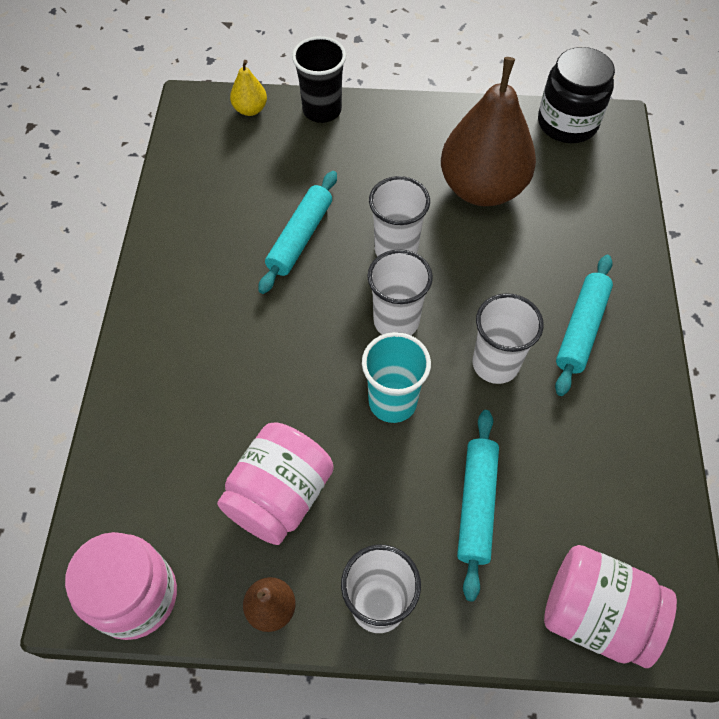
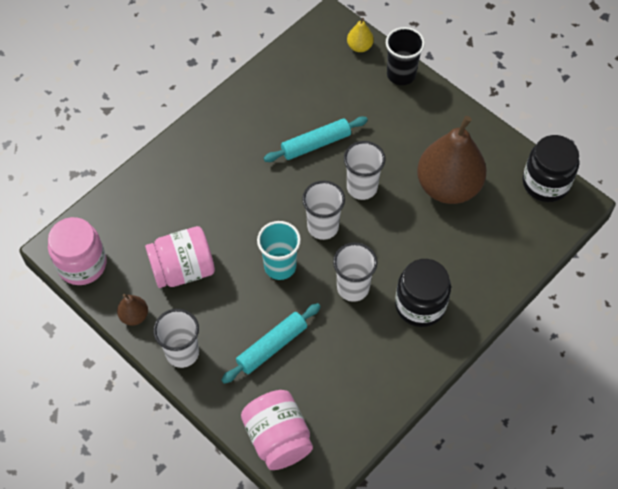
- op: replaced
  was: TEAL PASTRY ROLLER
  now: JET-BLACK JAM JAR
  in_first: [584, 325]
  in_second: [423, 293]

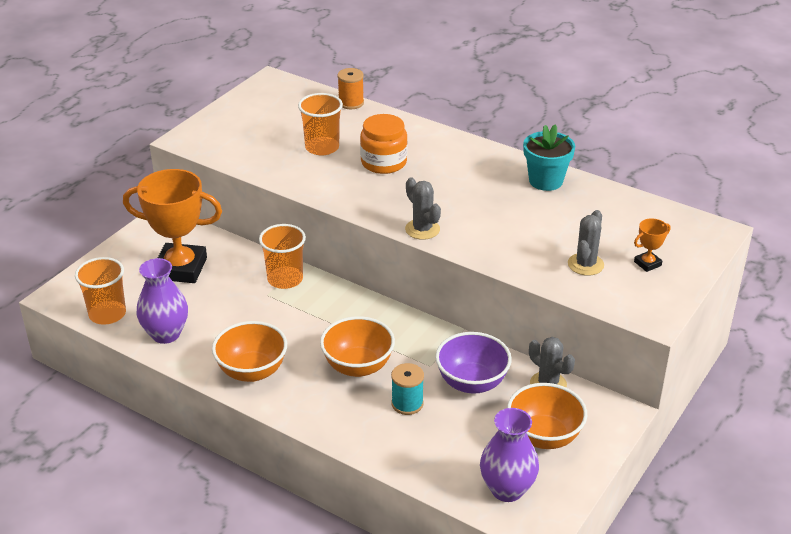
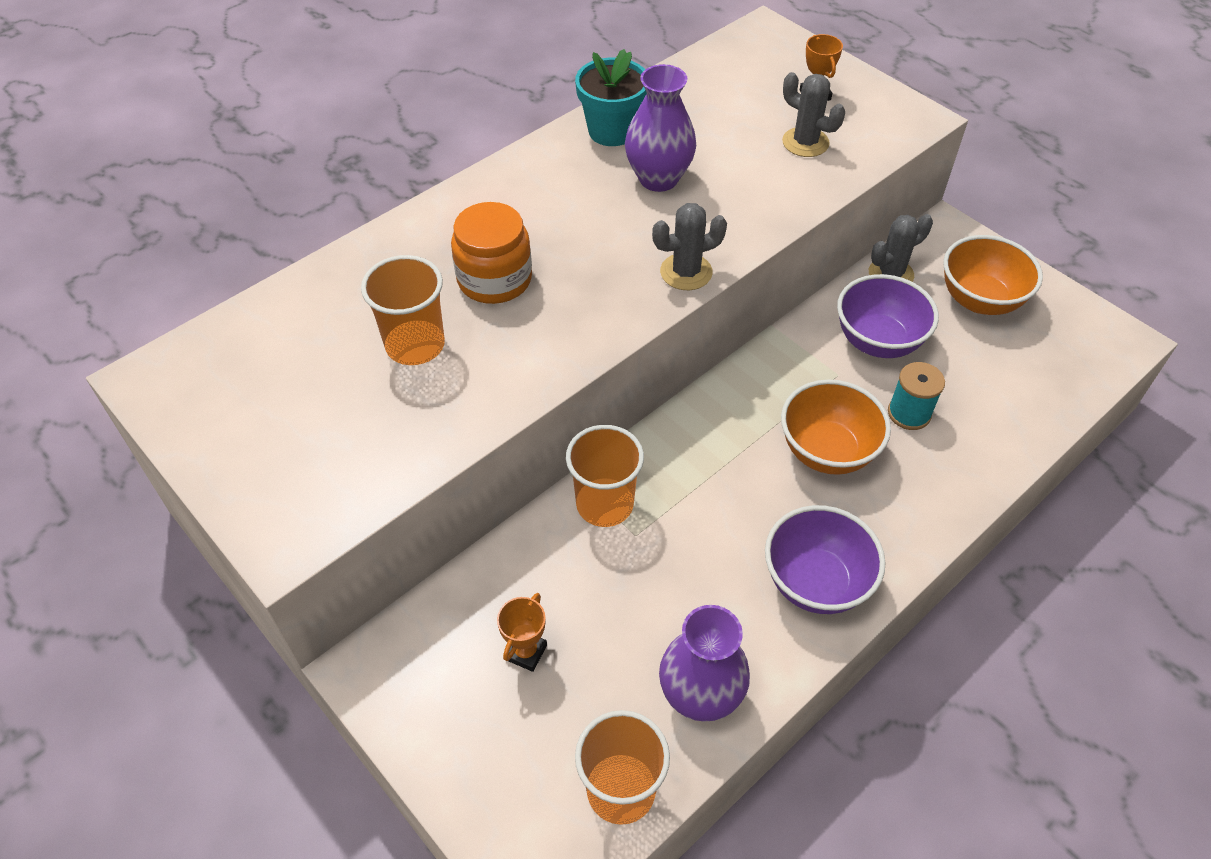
- op: removed
  was: ORANGE REEL OF THREAD
  in_first: [350, 88]
- op: moved
  was: ROYAL PURPLE FLOWER VASE
  in_first: [509, 455]
  in_second: [660, 128]
- op: recoloured
  was: ORANGE BOWL
  now: ROYAL PURPLE BOWL
  in_first: [249, 351]
  in_second: [825, 559]
- op: resized
  was: ORANGE TROPHY
  in_first: [172, 226]
  in_second: [522, 632]
  ratio: 0.42

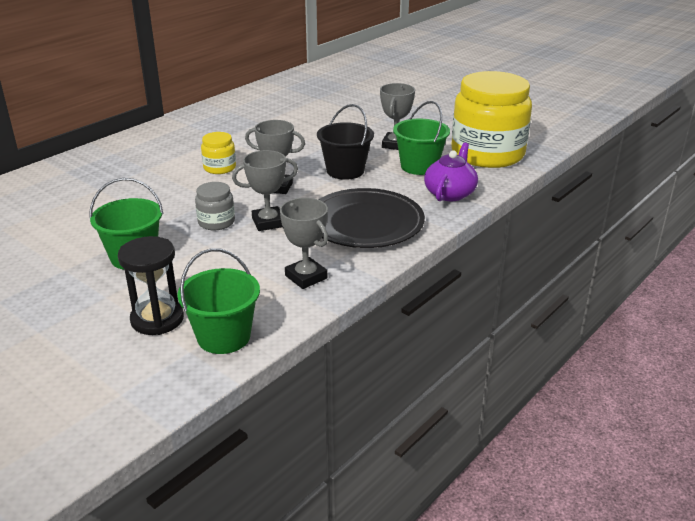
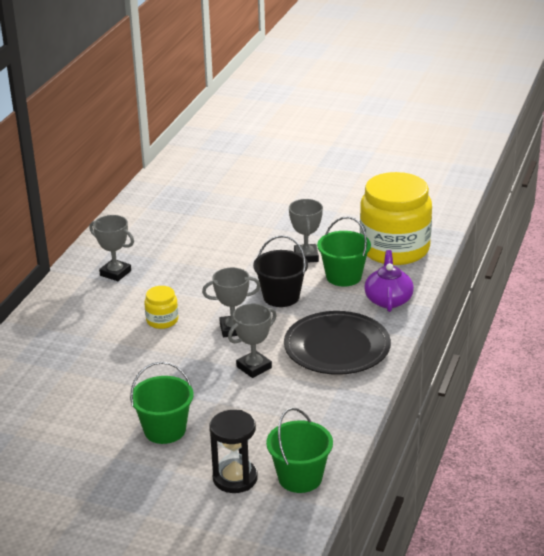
- op: removed
  was: GRAY JAM JAR
  in_first: [215, 206]
- op: moved
  was: GRAY TROPHY
  in_first: [304, 243]
  in_second: [111, 248]

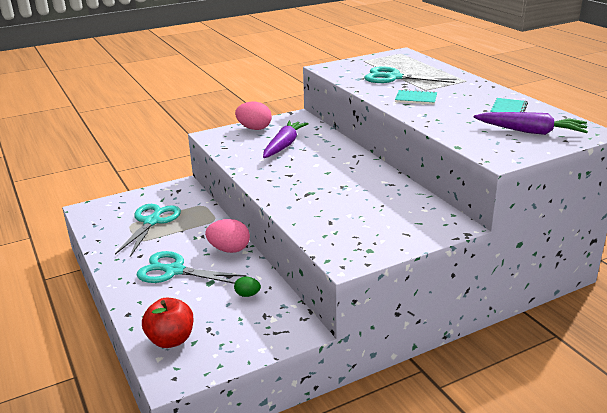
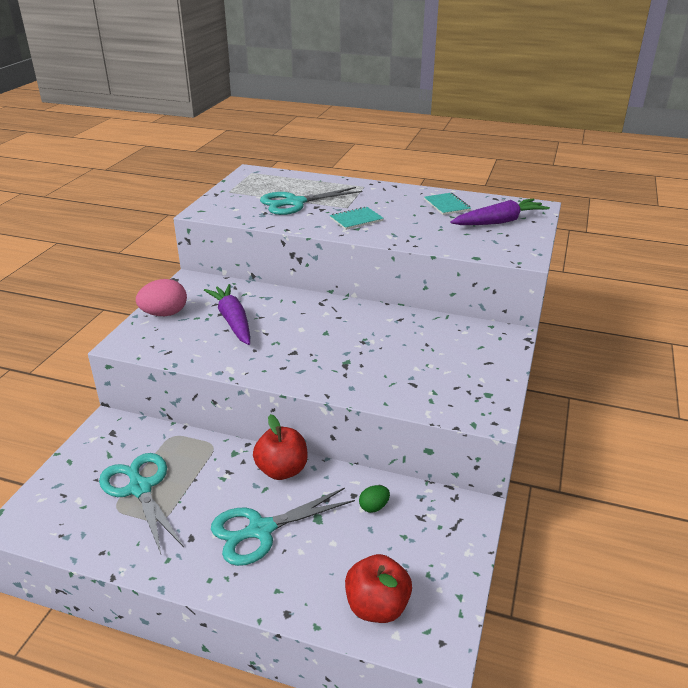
- op: replaced
  was: ROSE-PINK EGG
  now: RED APPLE FRUIT
  in_first: [227, 236]
  in_second: [280, 447]

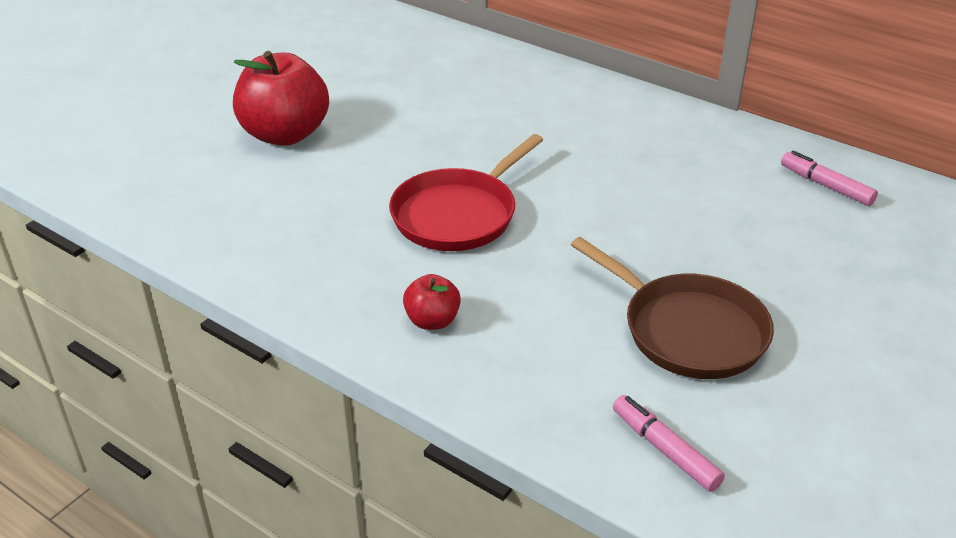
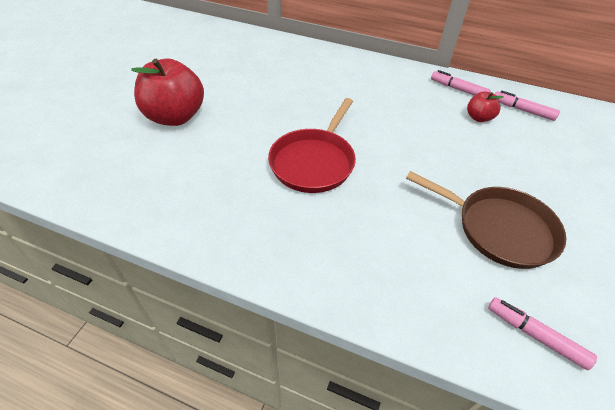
- op: added
  now: ROSE-PINK FELT PEN
  in_second: [461, 83]
- op: moved
  was: RED APPLE FRUIT
  in_first: [432, 302]
  in_second: [485, 106]

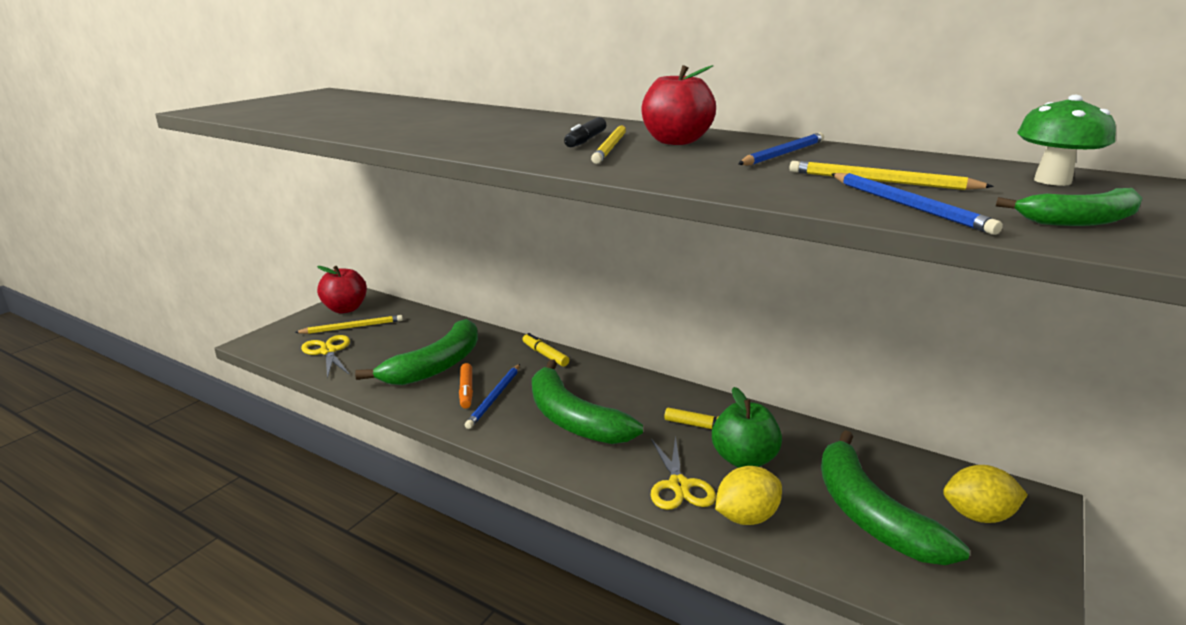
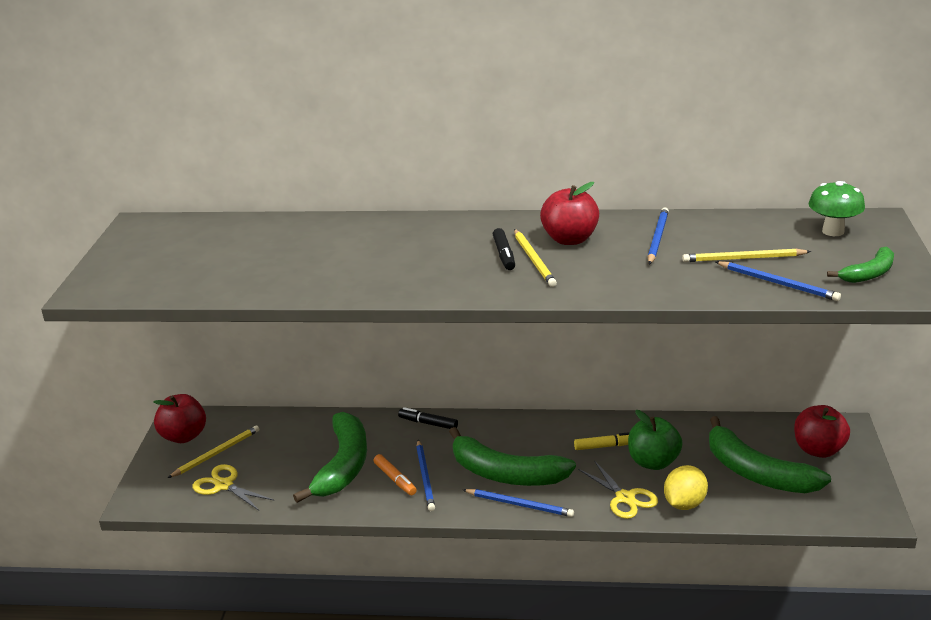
- op: added
  now: BLUE LEAD PENCIL
  in_second: [518, 503]
- op: replaced
  was: BRIGHT YELLOW LEMON
  now: RED APPLE FRUIT
  in_first: [985, 494]
  in_second: [822, 431]
- op: recoloured
  was: BRIGHT YELLOW FELT PEN
  now: JET-BLACK FELT PEN
  in_first: [545, 350]
  in_second: [428, 418]

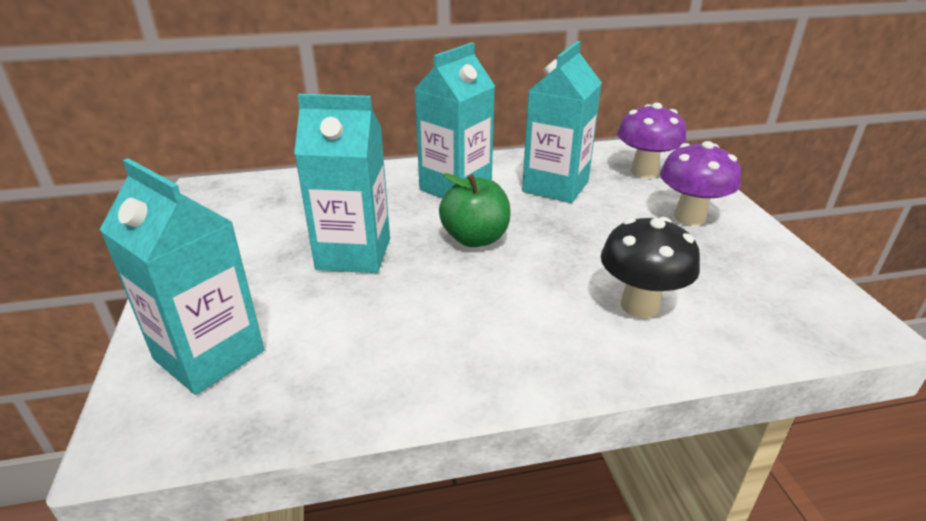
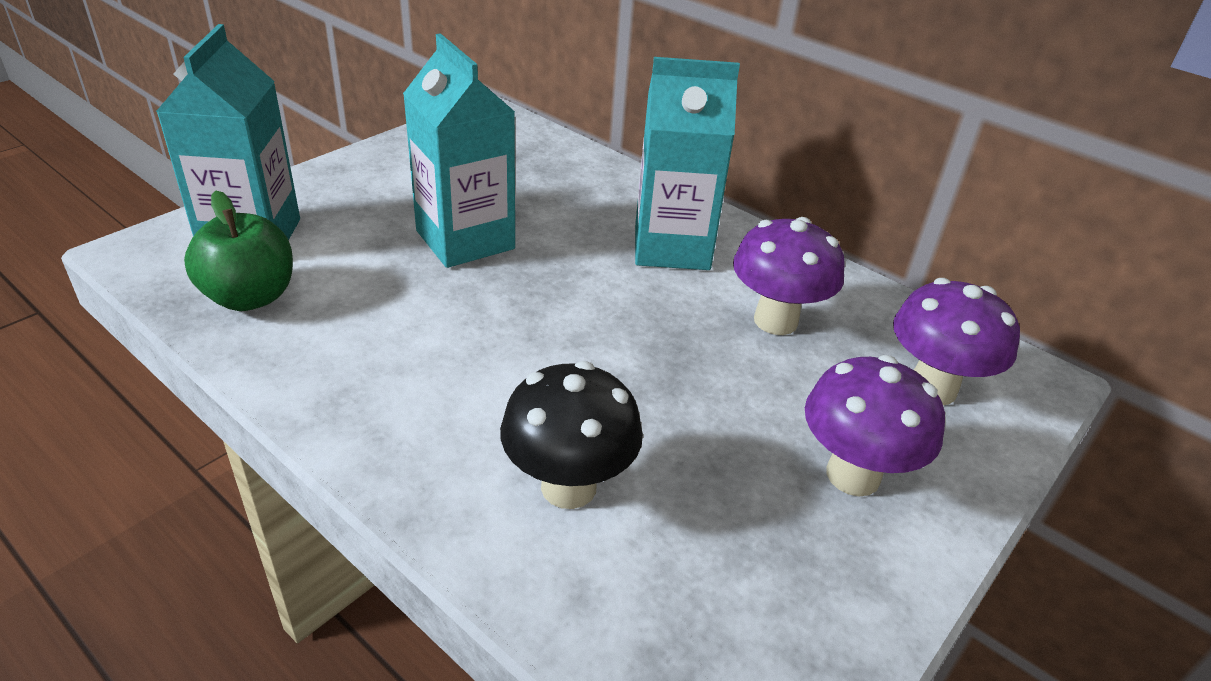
- op: moved
  was: LEAF-GREEN APPLE FRUIT
  in_first: [474, 210]
  in_second: [238, 251]
- op: replaced
  was: TEAL JUICE CARTON
  now: ROYAL PURPLE TOADSTOOL
  in_first: [562, 122]
  in_second: [789, 276]

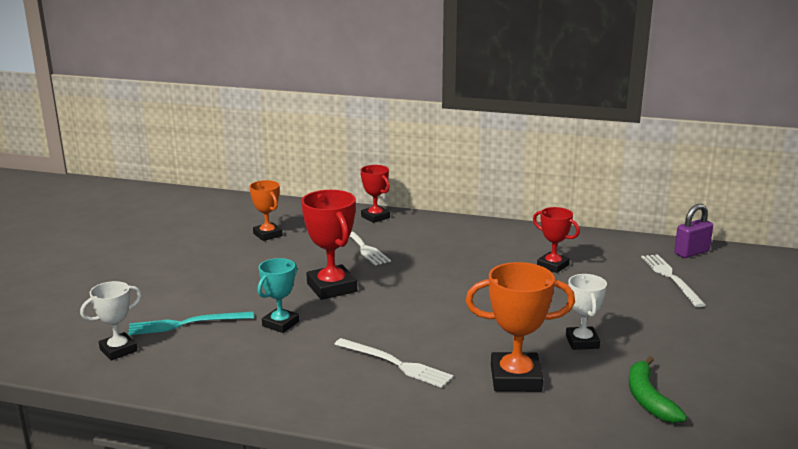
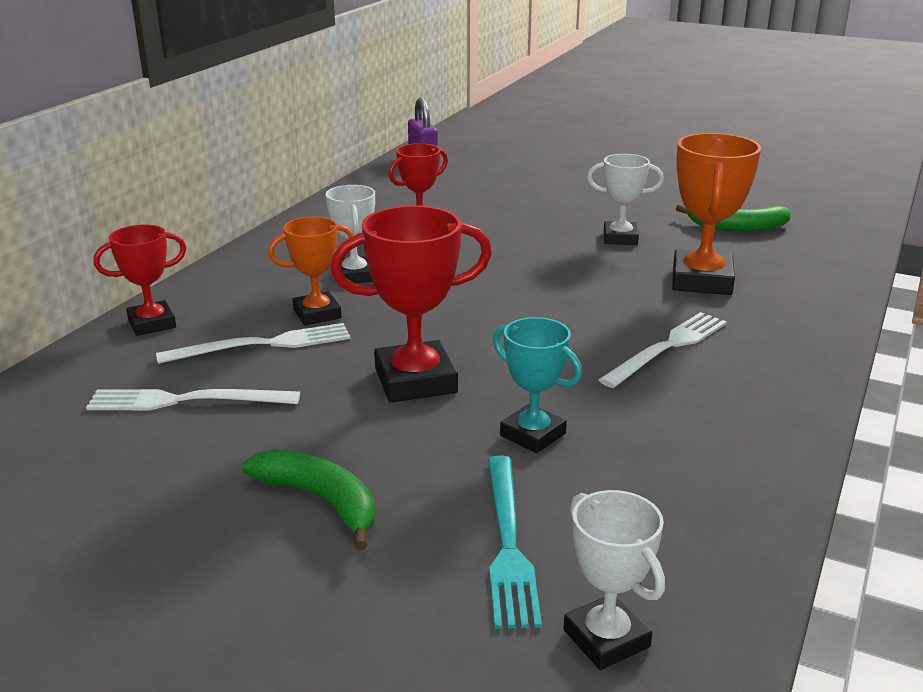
- op: added
  now: LEAF-GREEN BANANA FRUIT
  in_second: [308, 499]
- op: added
  now: SNOW-WHITE TROPHY
  in_second: [350, 234]
- op: moved
  was: ORANGE TROPHY
  in_first: [265, 210]
  in_second: [311, 270]
- op: moved
  was: SNOW-WHITE FORK
  in_first: [673, 280]
  in_second: [193, 399]

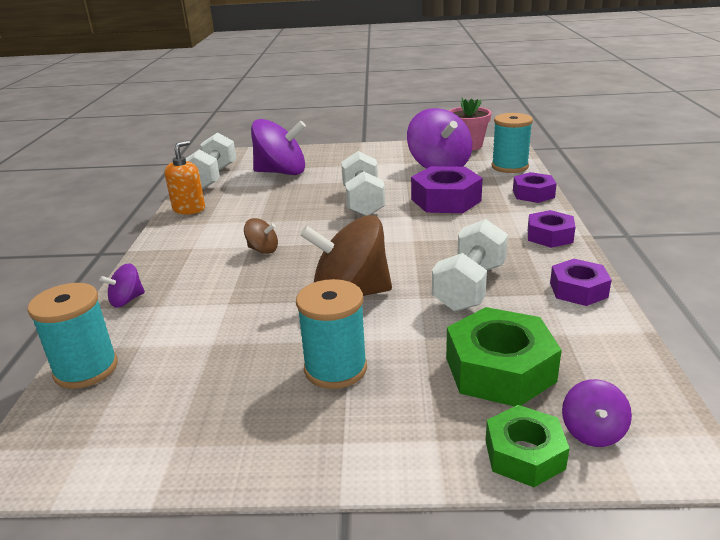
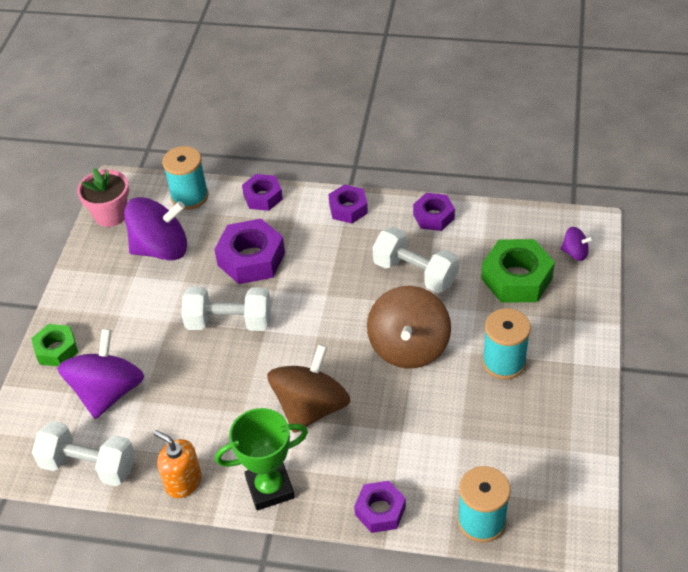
- op: added
  now: LEAF-GREEN TROPHY
  in_second: [261, 459]
- op: moved
  was: LEAF-GREEN HEXAGON NUT
  in_first: [527, 446]
  in_second: [54, 345]
- op: replaced
  was: ROYAL PURPLE SPINNING TOP
  now: ROYAL PURPLE HEXAGON NUT
  in_first: [122, 285]
  in_second: [380, 507]
- op: resized
  was: DARK BROWN SPINNING TOP
  in_first: [261, 236]
  in_second: [308, 388]
  ratio: 2.19

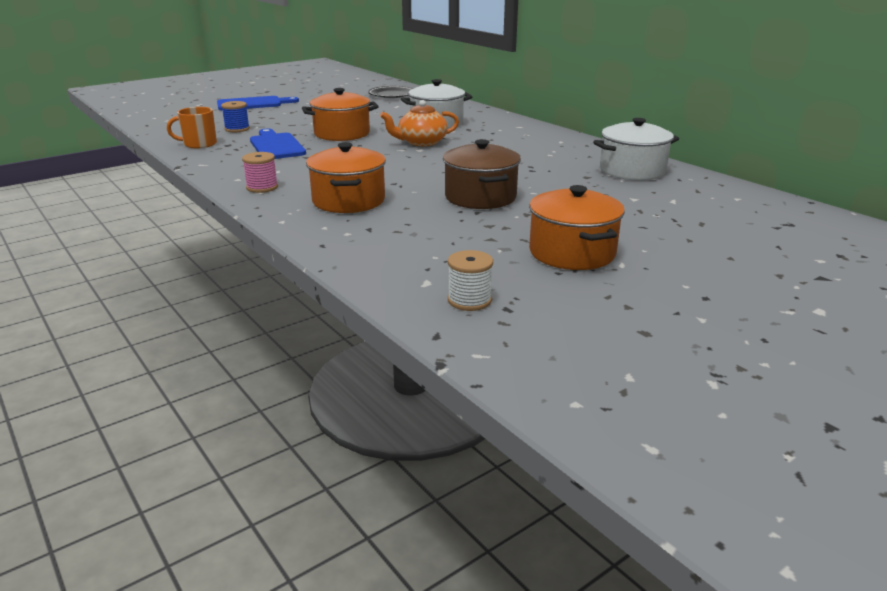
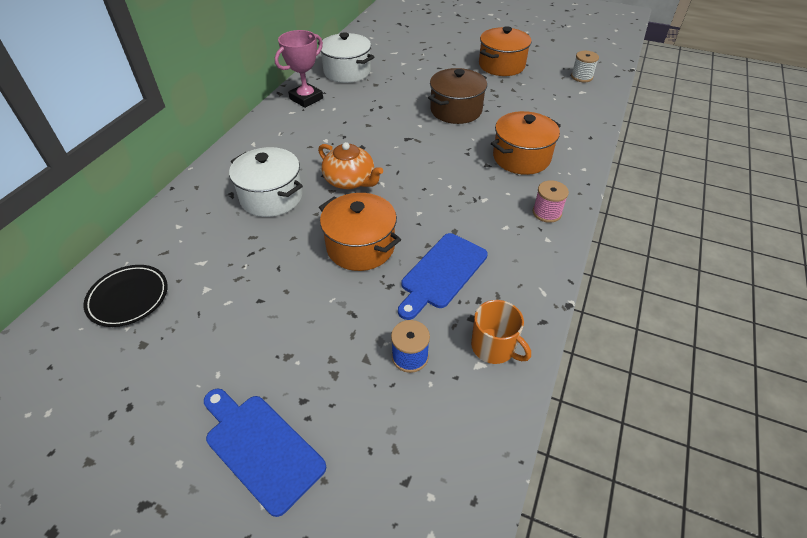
- op: added
  now: ROSE-PINK TROPHY
  in_second: [299, 69]

